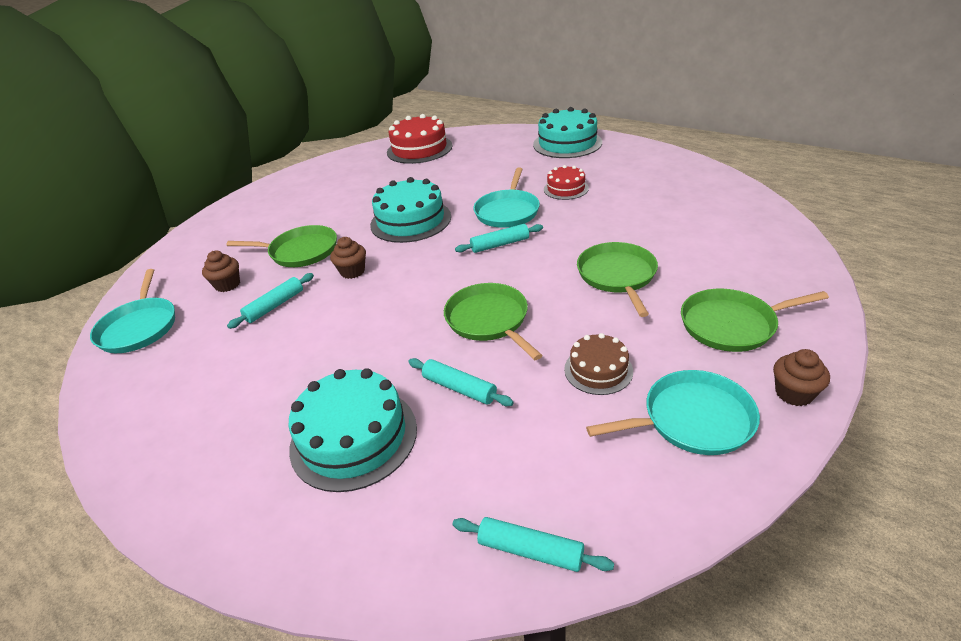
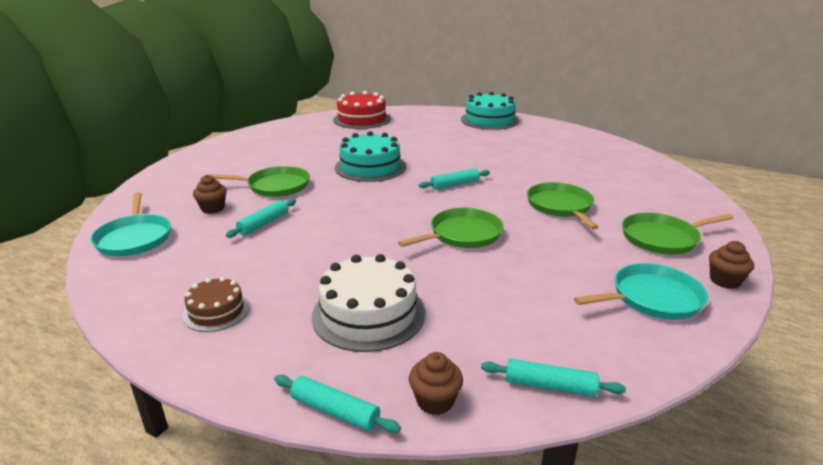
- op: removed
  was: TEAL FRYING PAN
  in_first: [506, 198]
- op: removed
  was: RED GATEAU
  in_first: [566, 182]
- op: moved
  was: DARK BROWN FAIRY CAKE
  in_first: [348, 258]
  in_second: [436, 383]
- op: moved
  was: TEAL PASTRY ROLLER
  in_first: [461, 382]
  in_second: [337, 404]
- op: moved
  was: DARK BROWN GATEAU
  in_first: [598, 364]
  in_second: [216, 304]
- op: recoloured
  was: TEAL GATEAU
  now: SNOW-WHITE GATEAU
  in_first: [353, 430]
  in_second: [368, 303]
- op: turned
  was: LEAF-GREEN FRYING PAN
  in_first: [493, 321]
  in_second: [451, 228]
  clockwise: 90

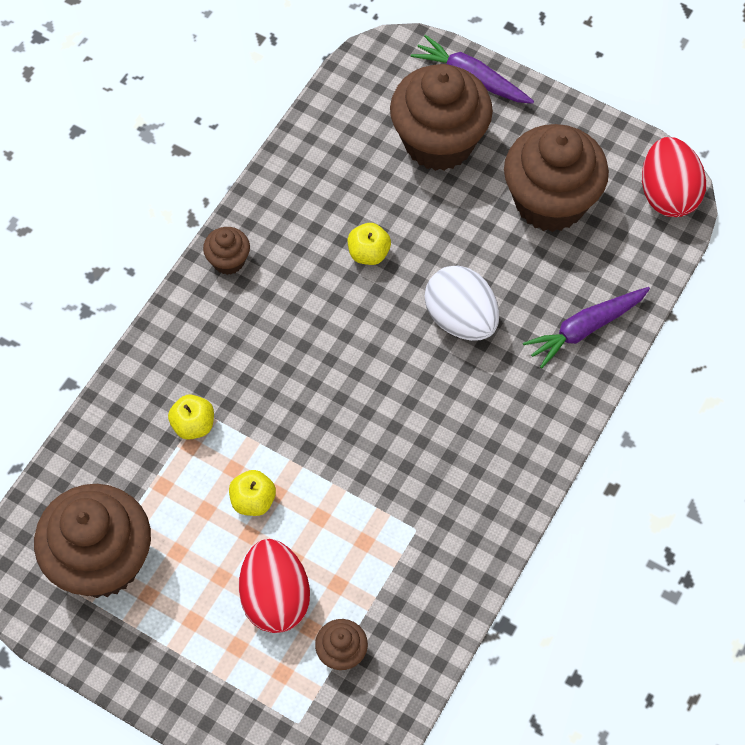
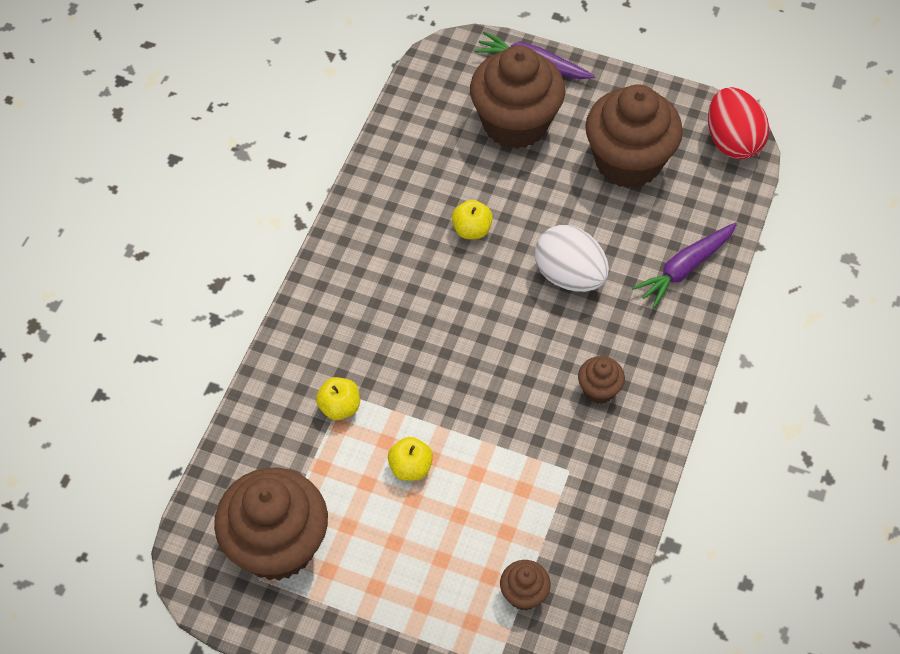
- op: removed
  was: RED EGG
  in_first: [274, 586]
- op: moved
  was: DARK BROWN FAIRY CAKE
  in_first: [226, 251]
  in_second: [601, 380]

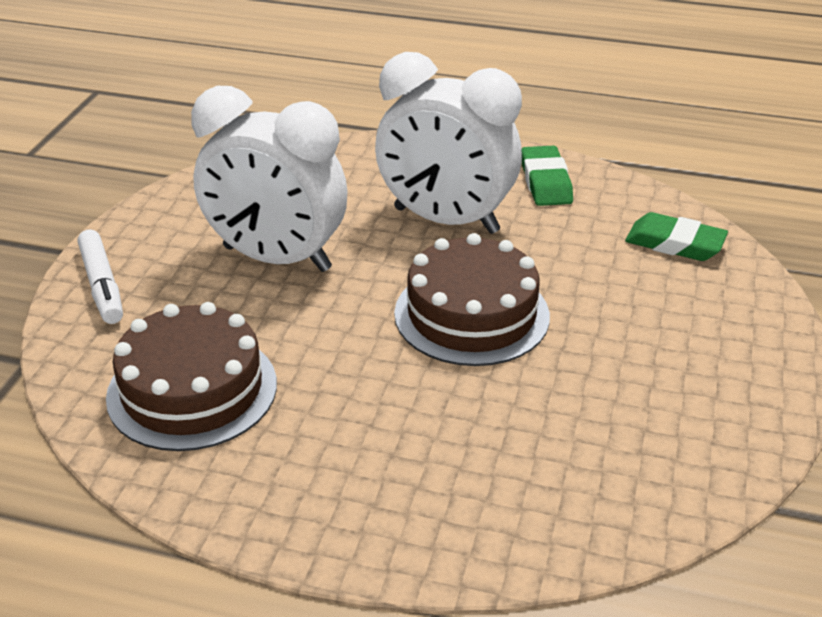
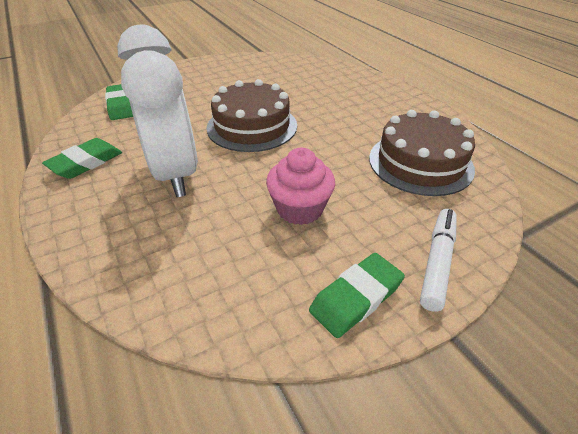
- op: added
  now: LEAF-GREEN GUM ERASER
  in_second: [357, 295]
- op: replaced
  was: SNOW-WHITE ALARM CLOCK
  now: ROSE-PINK FAIRY CAKE
  in_first: [269, 179]
  in_second: [300, 186]

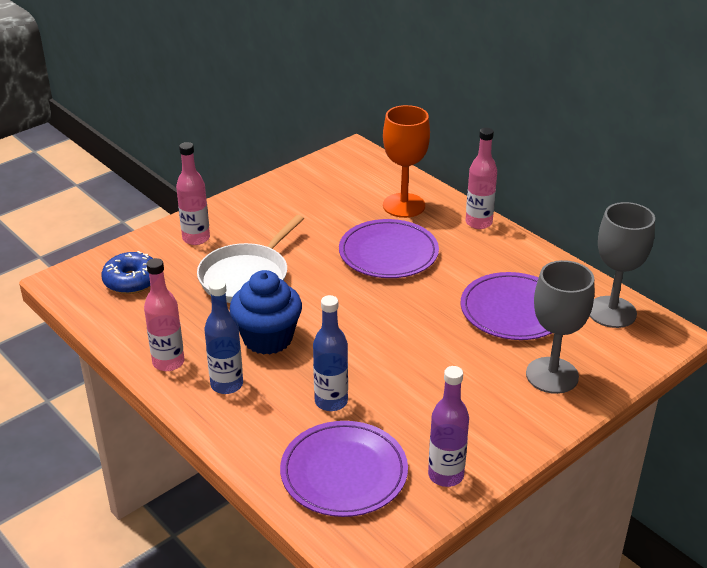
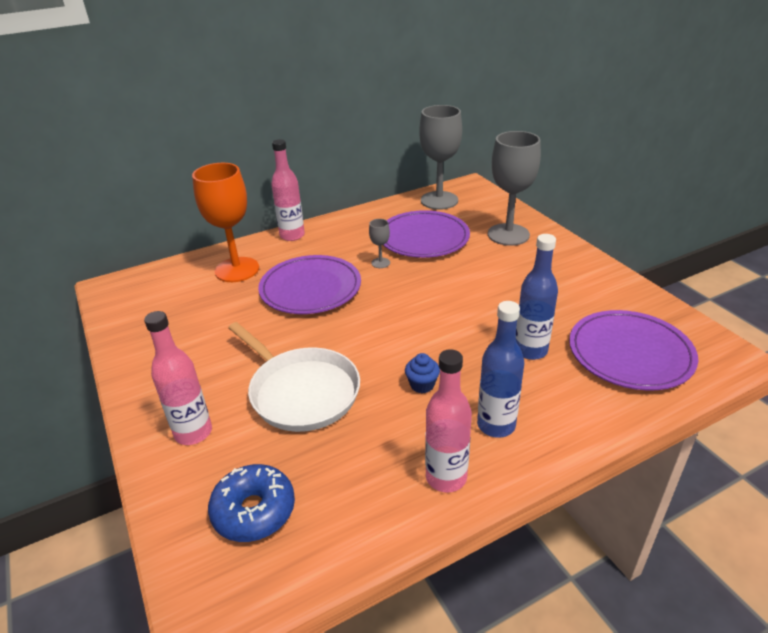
- op: removed
  was: ROYAL PURPLE FLASK
  in_first: [448, 426]
- op: added
  now: GRAY WINE GLASS
  in_second: [379, 243]
- op: resized
  was: BLUE FAIRY CAKE
  in_first: [266, 312]
  in_second: [422, 373]
  ratio: 0.43

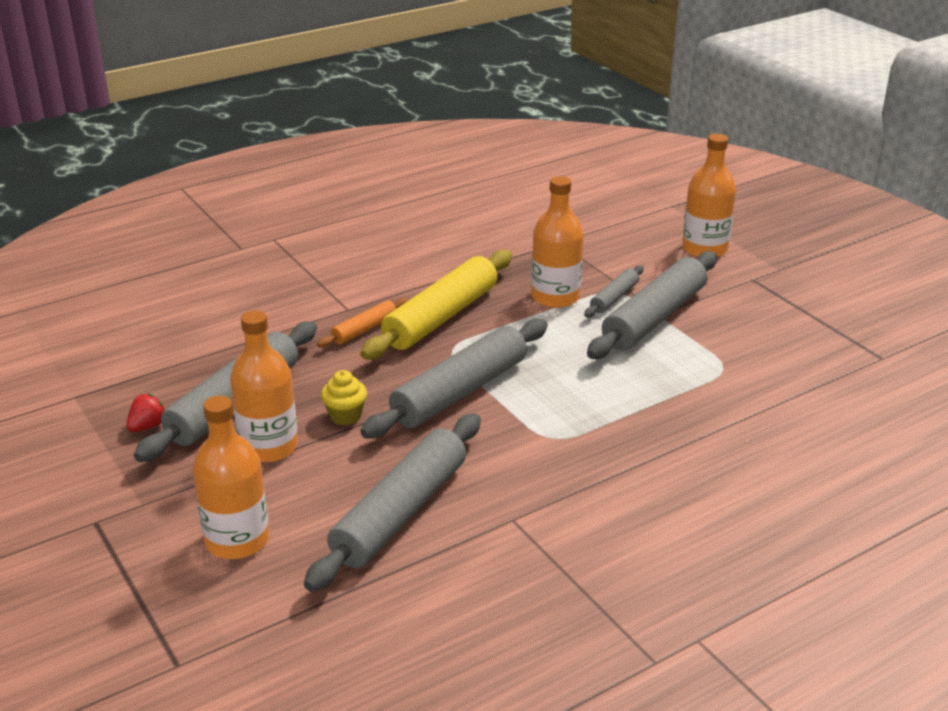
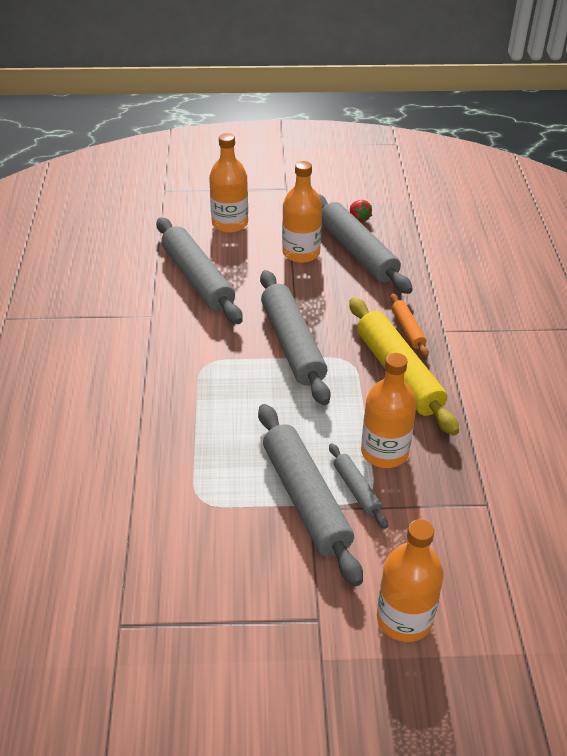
- op: removed
  was: BRIGHT YELLOW FAIRY CAKE
  in_first: [344, 397]

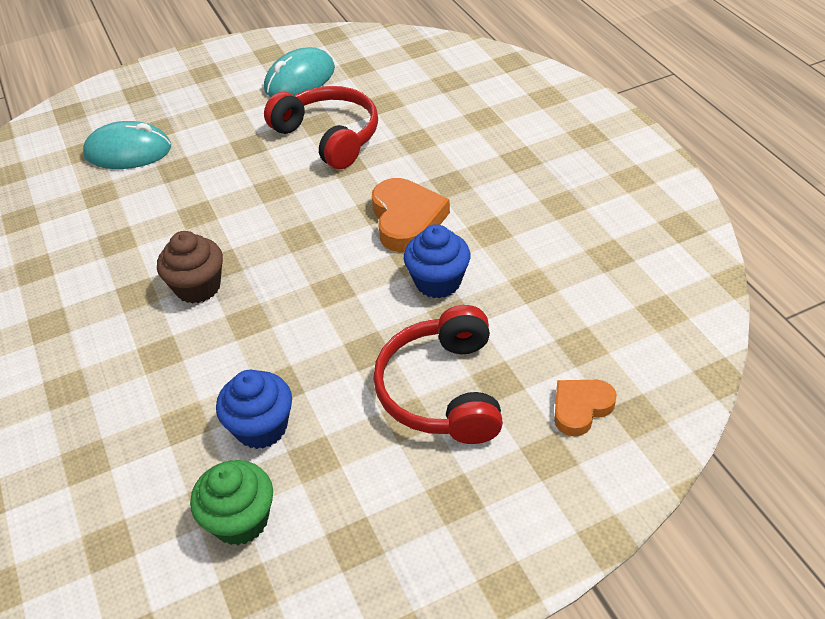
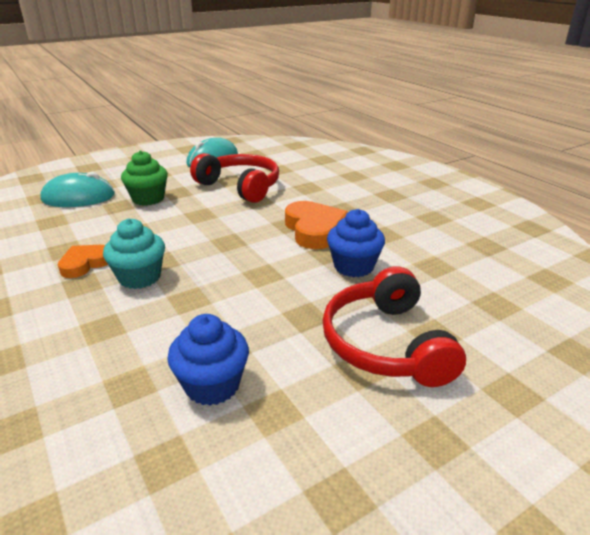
- op: moved
  was: LEAF-GREEN FAIRY CAKE
  in_first: [231, 502]
  in_second: [144, 178]
- op: moved
  was: ORANGE HEART
  in_first: [585, 408]
  in_second: [83, 261]
- op: recoloured
  was: DARK BROWN FAIRY CAKE
  now: TEAL FAIRY CAKE
  in_first: [190, 267]
  in_second: [134, 253]

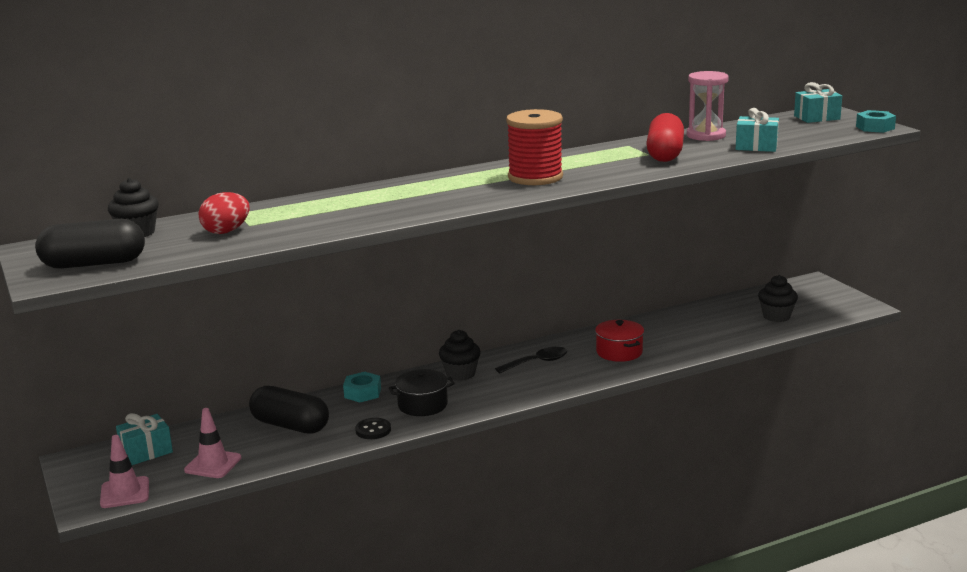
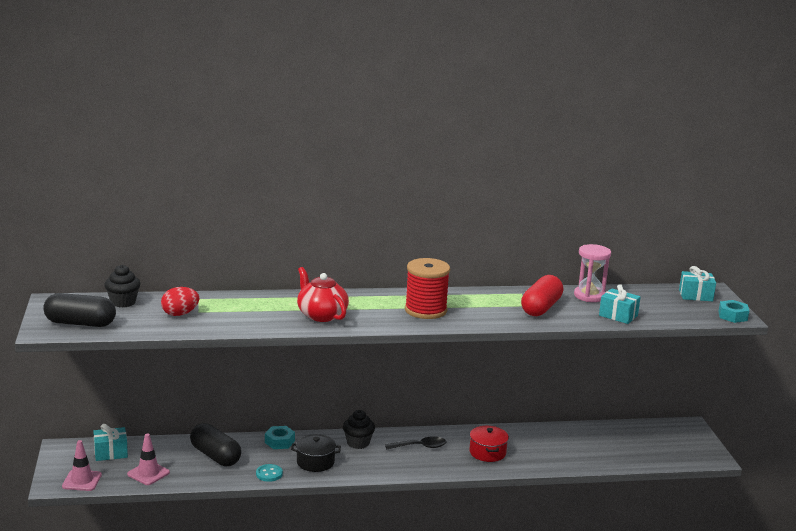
- op: removed
  was: JET-BLACK FAIRY CAKE
  in_first: [778, 298]
- op: added
  now: RED CHINA TEAPOT
  in_second: [323, 294]
- op: recoloured
  was: JET-BLACK SEWING BUTTON
  now: TEAL SEWING BUTTON
  in_first: [373, 428]
  in_second: [269, 473]

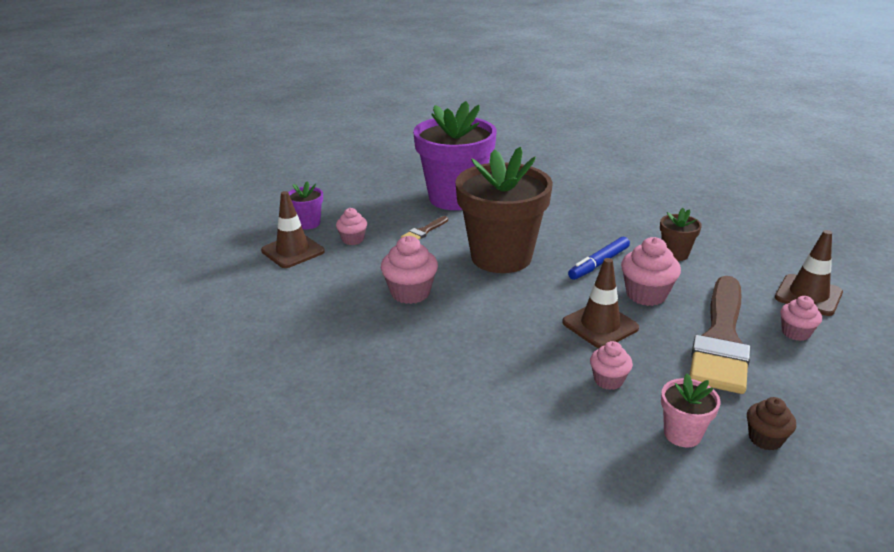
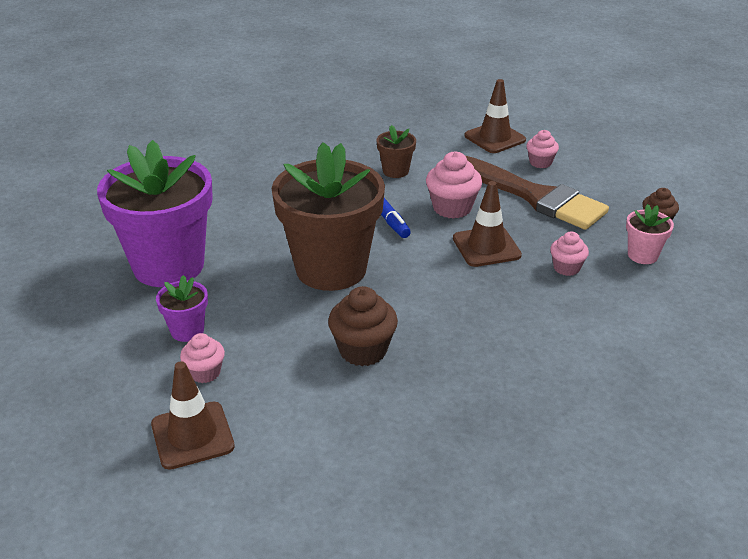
- op: removed
  was: DARK BROWN PAINT BRUSH
  in_first: [424, 228]
- op: moved
  was: ROYAL PURPLE FLOWER POT
  in_first: [305, 205]
  in_second: [182, 308]
- op: recoloured
  was: ROSE-PINK FAIRY CAKE
  now: DARK BROWN FAIRY CAKE
  in_first: [409, 270]
  in_second: [363, 326]

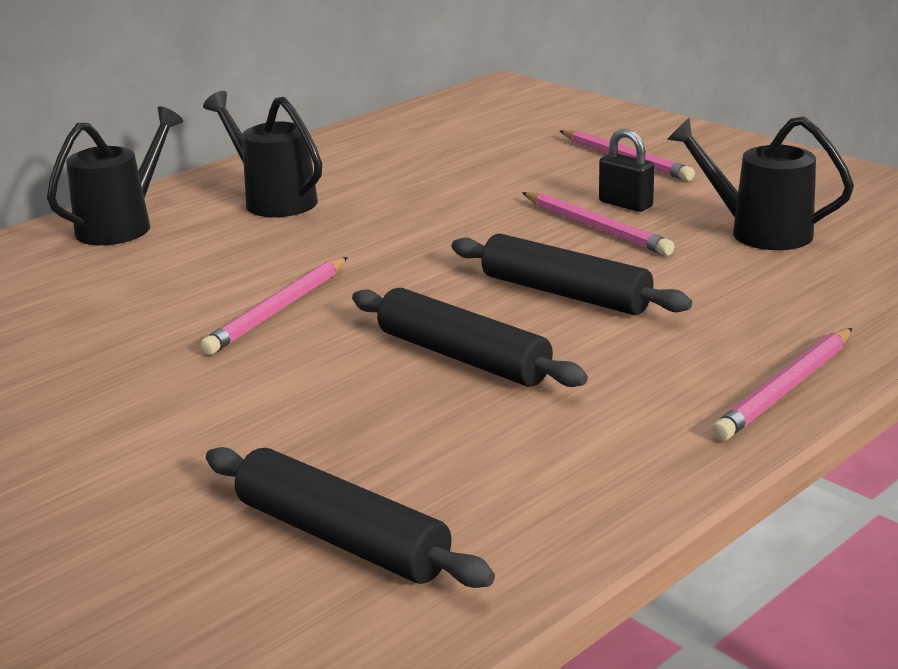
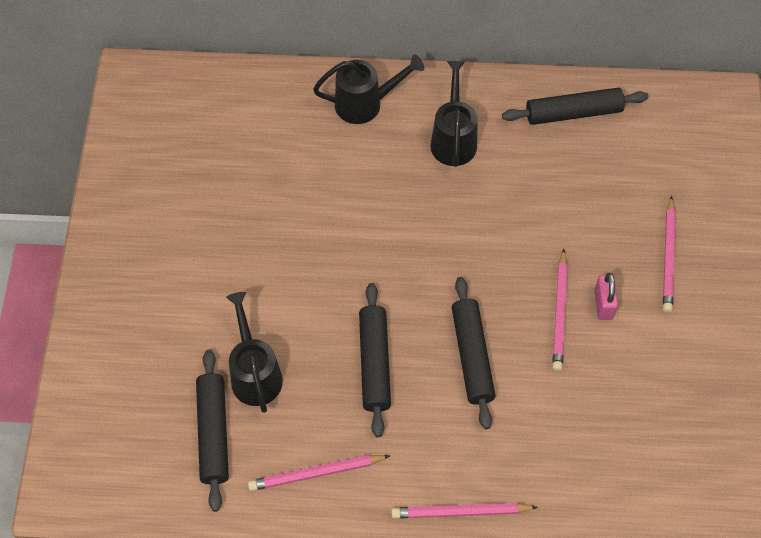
- op: added
  now: JET-BLACK PASTRY ROLLER
  in_second: [575, 106]
- op: moved
  was: ROSE-PINK LEAD PENCIL
  in_first: [274, 306]
  in_second: [319, 473]
- op: moved
  was: JET-BLACK WATERING POT
  in_first: [760, 183]
  in_second: [254, 352]
- op: recoloured
  was: JET-BLACK SMALL LOCK
  now: ROSE-PINK SMALL LOCK
  in_first: [626, 170]
  in_second: [606, 296]

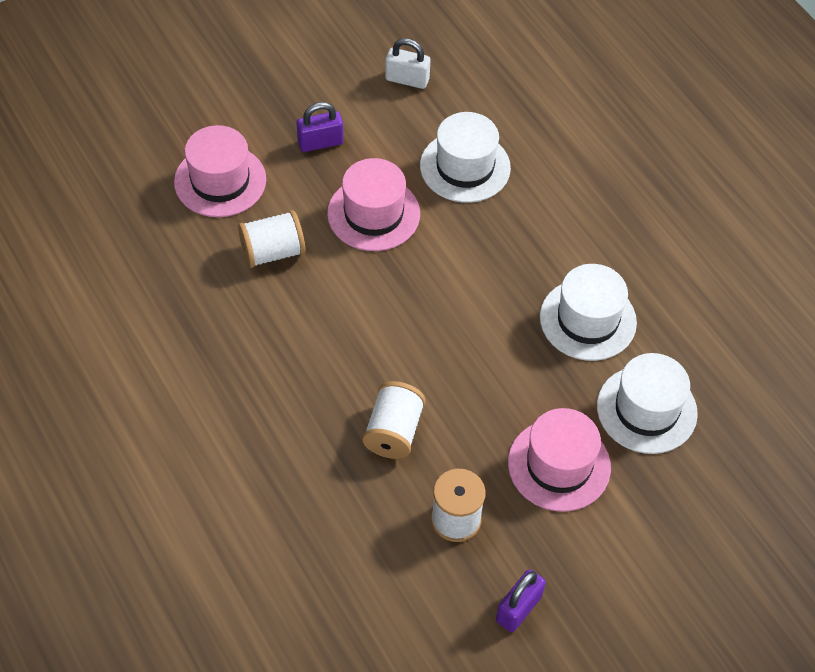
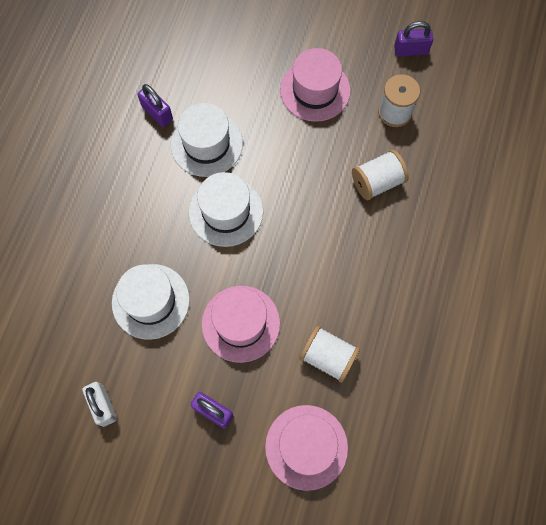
- op: added
  now: ROYAL PURPLE SMALL LOCK
  in_second: [155, 105]
- op: moved
  was: SNOW-WHITE HAT
  in_first: [647, 403]
  in_second: [226, 209]

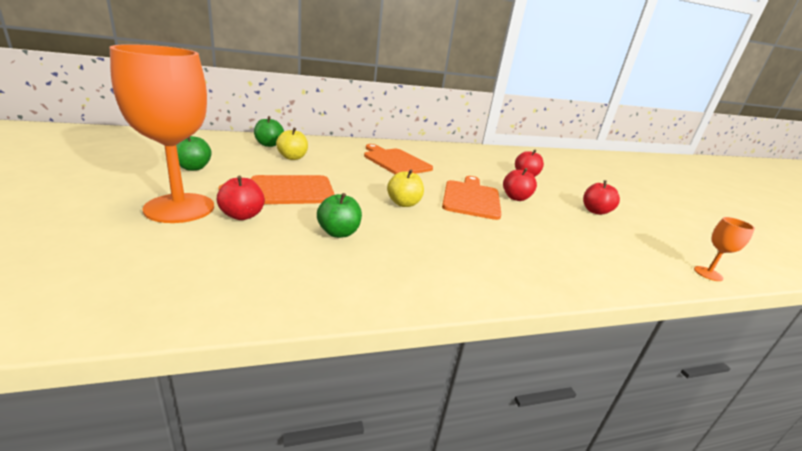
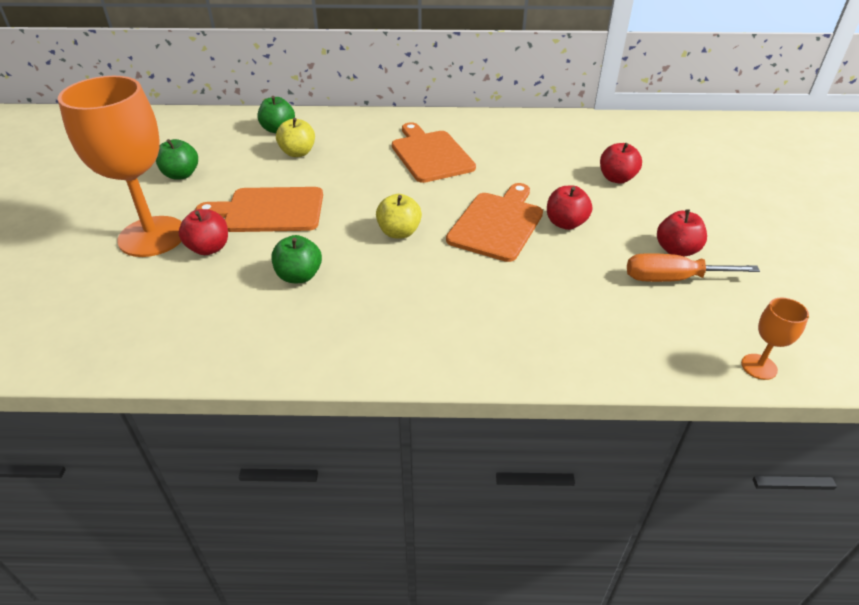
- op: added
  now: ORANGE FLAT SCREWDRIVER
  in_second: [693, 267]

